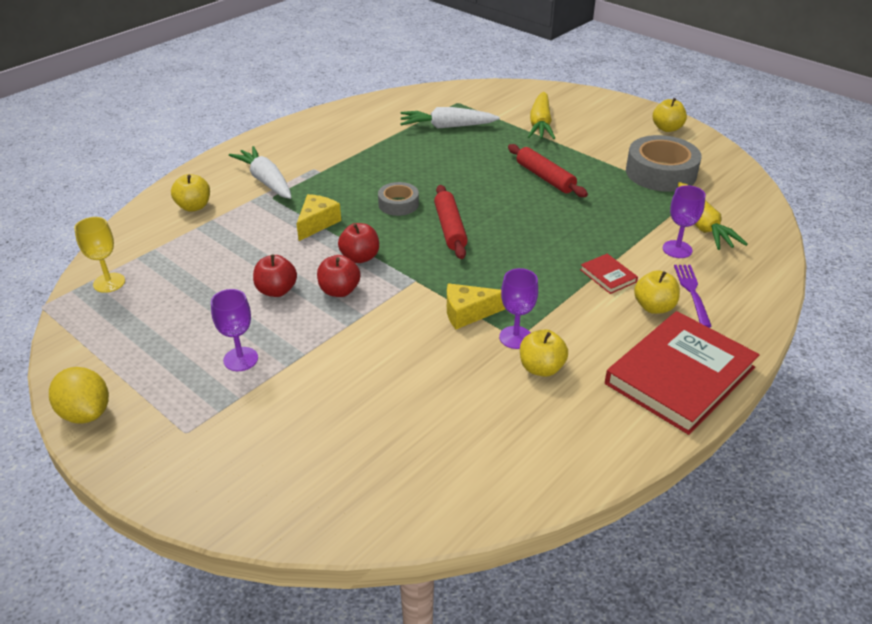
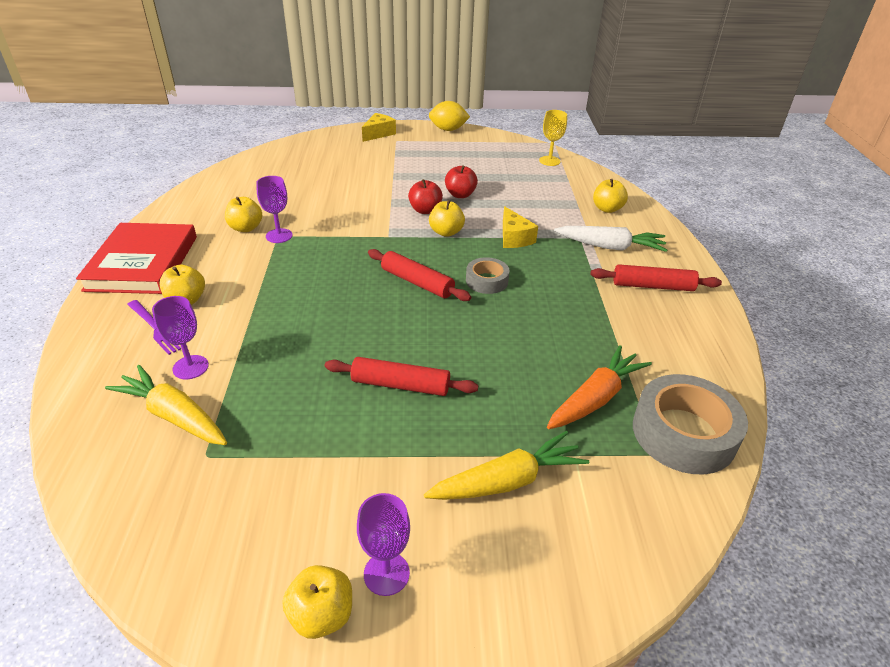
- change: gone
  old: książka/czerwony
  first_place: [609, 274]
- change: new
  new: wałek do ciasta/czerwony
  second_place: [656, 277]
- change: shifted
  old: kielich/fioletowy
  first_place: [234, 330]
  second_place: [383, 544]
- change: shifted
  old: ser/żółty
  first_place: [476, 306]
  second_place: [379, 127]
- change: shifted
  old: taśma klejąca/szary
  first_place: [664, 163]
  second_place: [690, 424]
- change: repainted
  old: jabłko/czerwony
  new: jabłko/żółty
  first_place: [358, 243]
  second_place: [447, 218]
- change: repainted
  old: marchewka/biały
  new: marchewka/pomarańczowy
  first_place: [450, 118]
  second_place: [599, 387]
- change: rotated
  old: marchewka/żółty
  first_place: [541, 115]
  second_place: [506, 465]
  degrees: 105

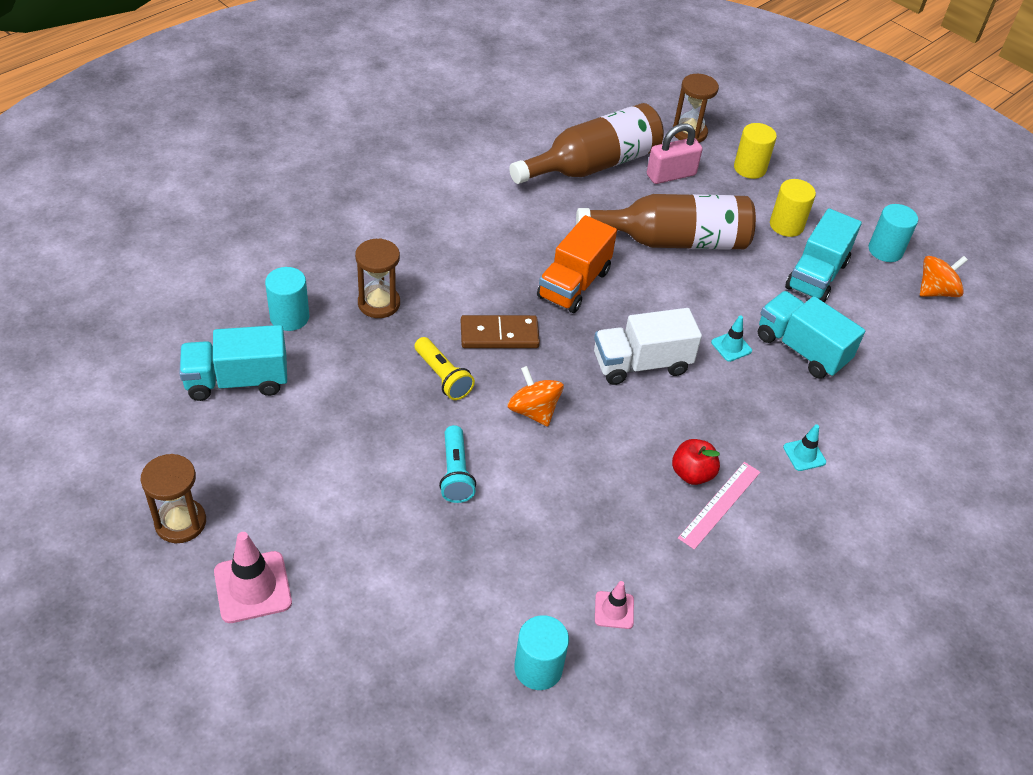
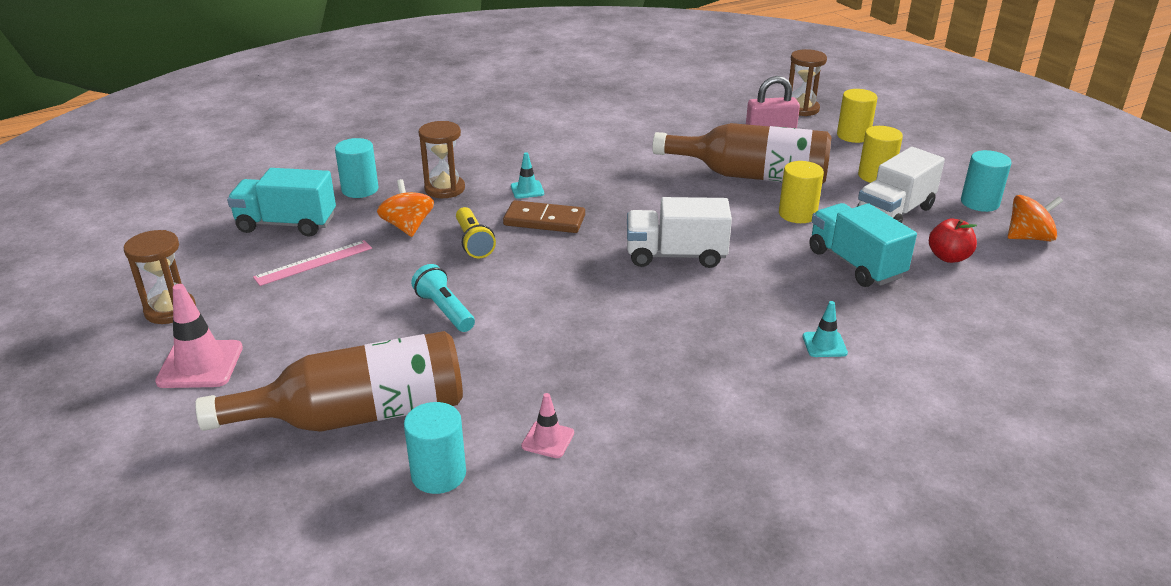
- change: gone
  old: ciężarówka/pomarańczowy
  first_place: [577, 264]
- change: new
  new: walec/żółty
  second_place: [801, 192]
- change: shifted
  old: bączek/pomarańczowy
  first_place: [535, 396]
  second_place: [405, 208]
- change: shifted
  old: butelka/brązowy
  first_place: [586, 143]
  second_place: [329, 381]
- change: shifted
  old: jabłko/czerwony
  first_place: [696, 462]
  second_place: [953, 241]
- change: shifted
  old: linijka/różowy
  first_place: [719, 506]
  second_place: [312, 263]
- change: shifted
  old: pachołek/turkusowy
  first_place: [731, 339]
  second_place: [527, 175]
- change: repainted
  old: ciężarówka/turkusowy
  new: ciężarówka/biały
  first_place: [823, 255]
  second_place: [901, 185]
- change: rotated
  old: latarka/turkusowy
  first_place: [457, 464]
  second_place: [443, 298]
  degrees: 135

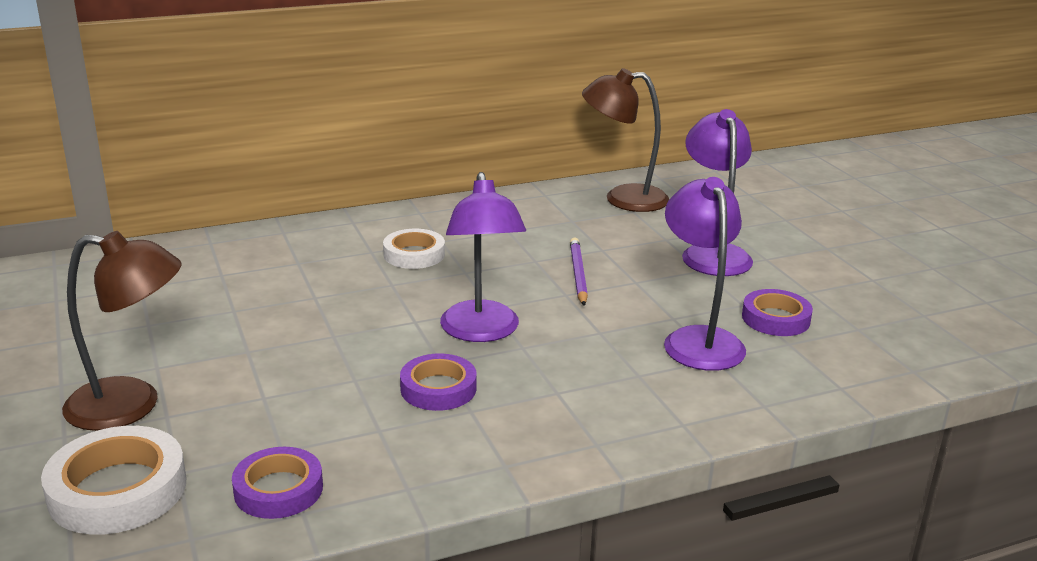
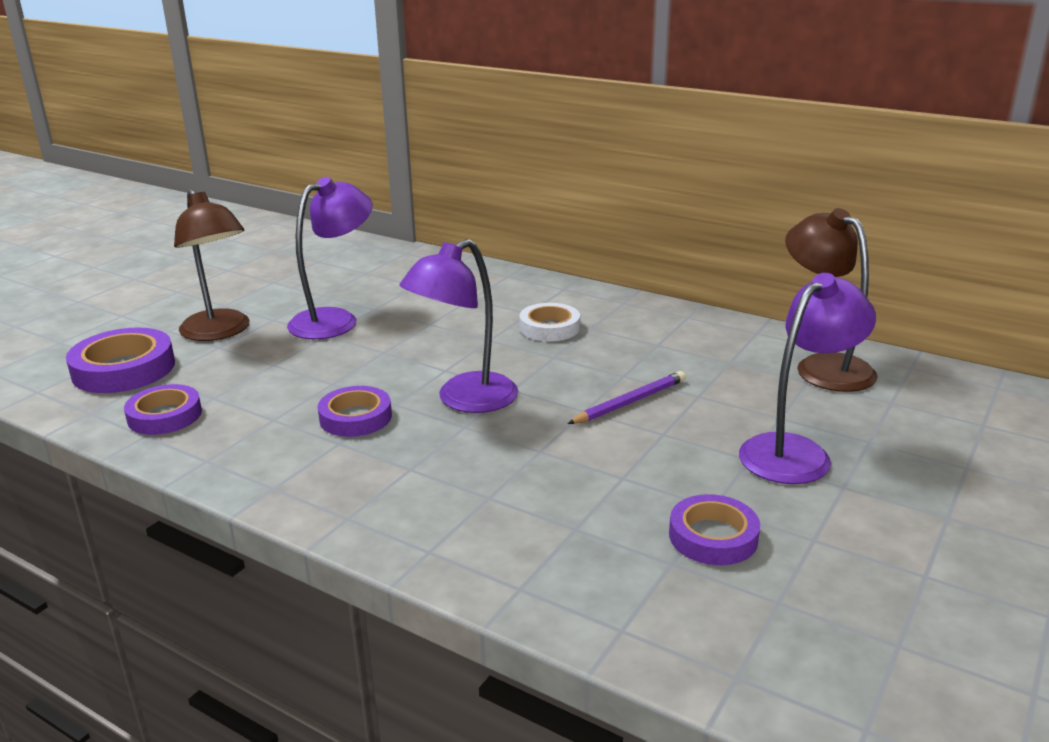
- change: shifted
  old: lampka/fioletowy
  first_place: [705, 274]
  second_place: [330, 258]
- change: repainted
  old: taśma klejąca/biały
  new: taśma klejąca/fioletowy
  first_place: [113, 480]
  second_place: [120, 360]

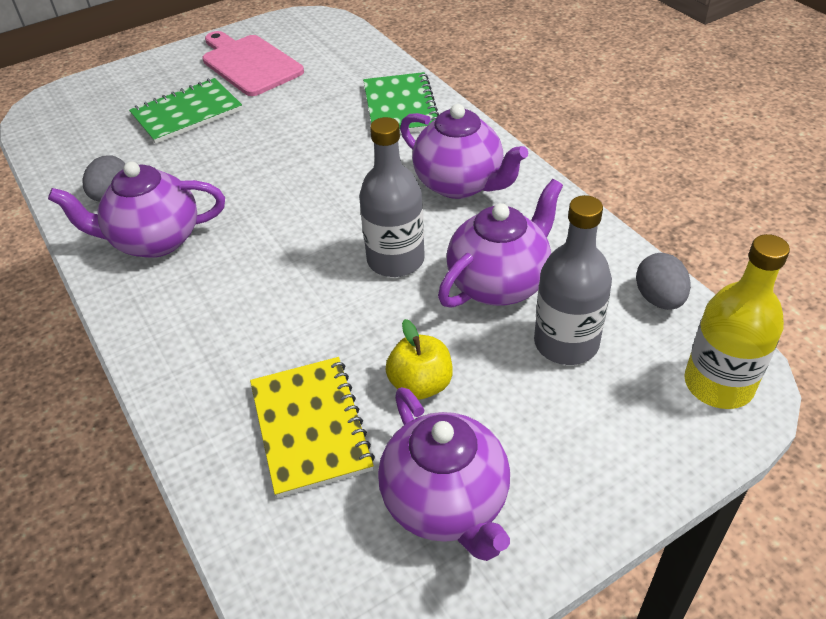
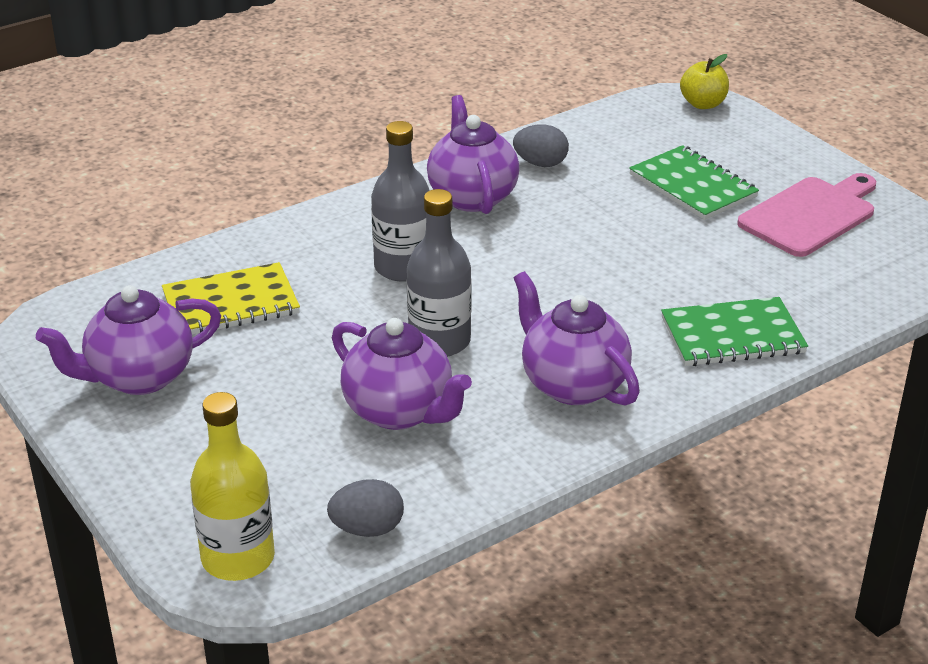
- change: shifted
  old: jabłko/żółty
  first_place: [419, 359]
  second_place: [704, 81]
- change: shifted
  old: butelka/szary
  first_place: [573, 280]
  second_place: [400, 201]
- change: rotated
  old: imbryk/fioletowy
  first_place: [464, 151]
  second_place: [577, 338]
  degrees: 105

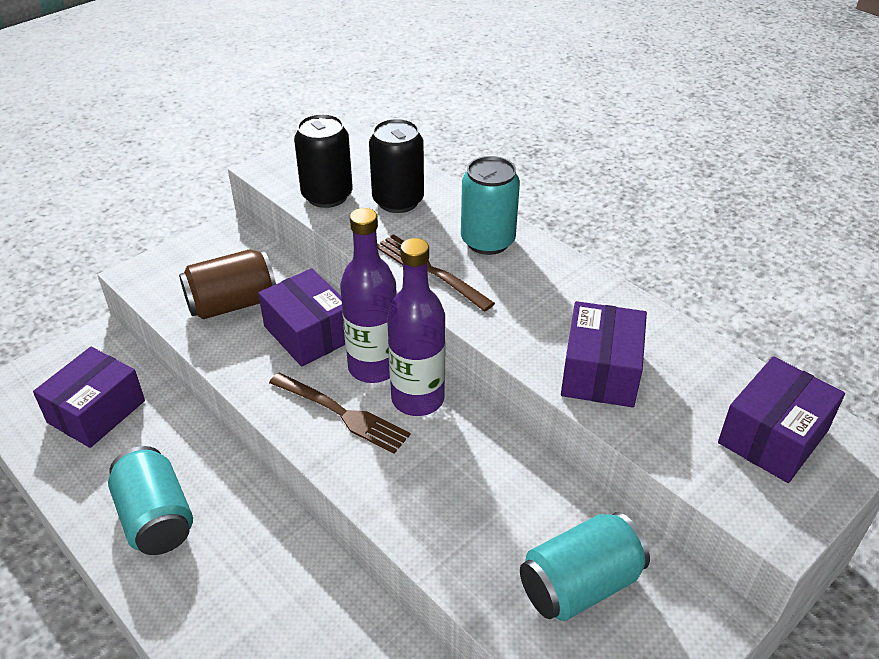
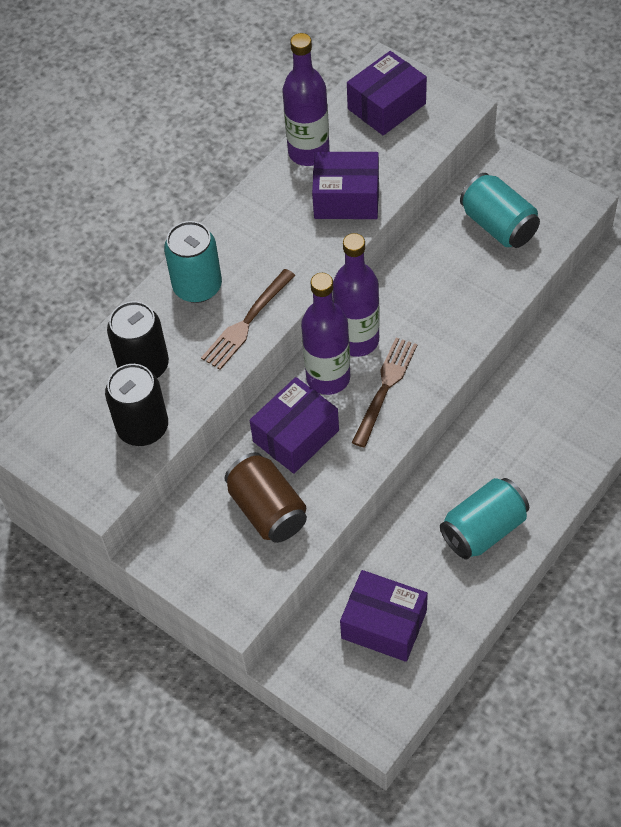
- change: new
  new: butelka/fioletowy
  second_place: [306, 99]
- change: rotated
  old: pudełko/fioletowy
  first_place: [781, 419]
  second_place: [387, 93]
  degrees: -75

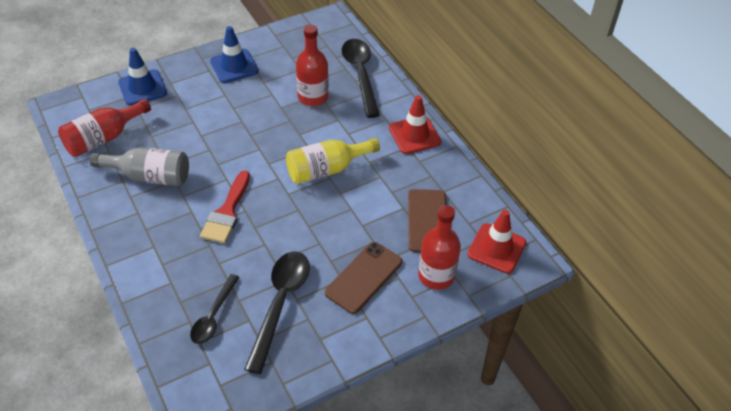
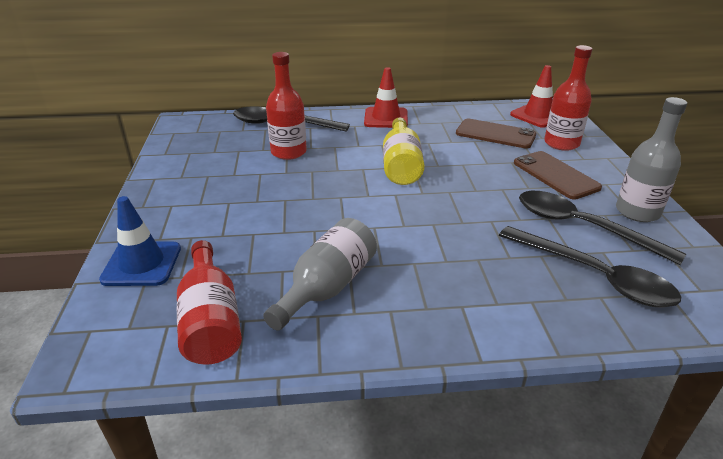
- change: gone
  old: pędzel/czerwony
  first_place: [225, 207]
- change: gone
  old: pachołek/niebieski
  first_place: [234, 54]
- change: new
  new: butelka/szary
  second_place: [651, 159]
- change: scaled
  old: łyżka/czarny
  first_place: [215, 309]
  second_place: [590, 267]
  factor: 1.61

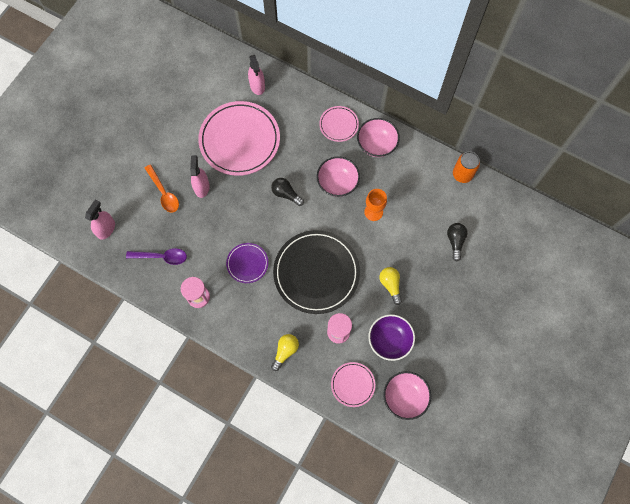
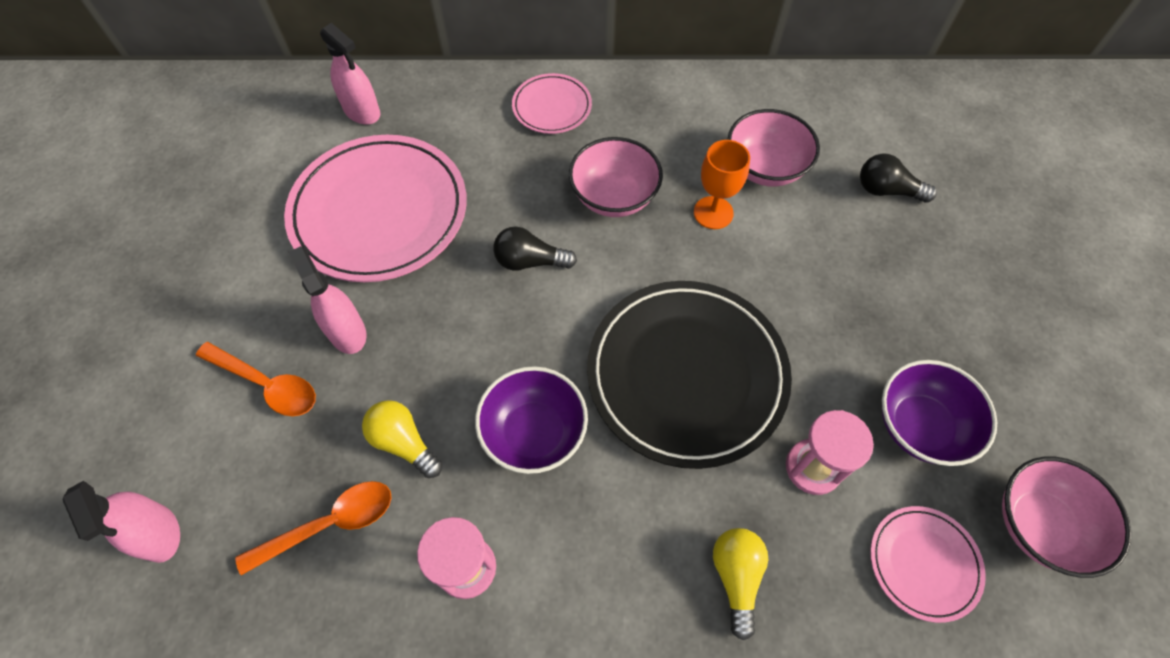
- change: gone
  old: puszka/pomarańczowy
  first_place: [466, 167]
- change: shifted
  old: miska/różowy
  first_place: [378, 137]
  second_place: [773, 147]
- change: shifted
  old: żarówka/żółty
  first_place: [390, 286]
  second_place: [402, 439]
- change: swapped
  old: talerz/fioletowy
  new: miska/fioletowy
  first_place: [247, 263]
  second_place: [531, 420]
- change: repainted
  old: łyżka/fioletowy
  new: łyżka/pomarańczowy
  first_place: [156, 256]
  second_place: [313, 528]
- change: rotated
  old: spryskiwacz/różowy
  first_place: [100, 220]
  second_place: [121, 522]
  degrees: 150
- change: rotated
  old: żarówka/czarny
  first_place: [457, 242]
  second_place: [898, 178]
  degrees: -45

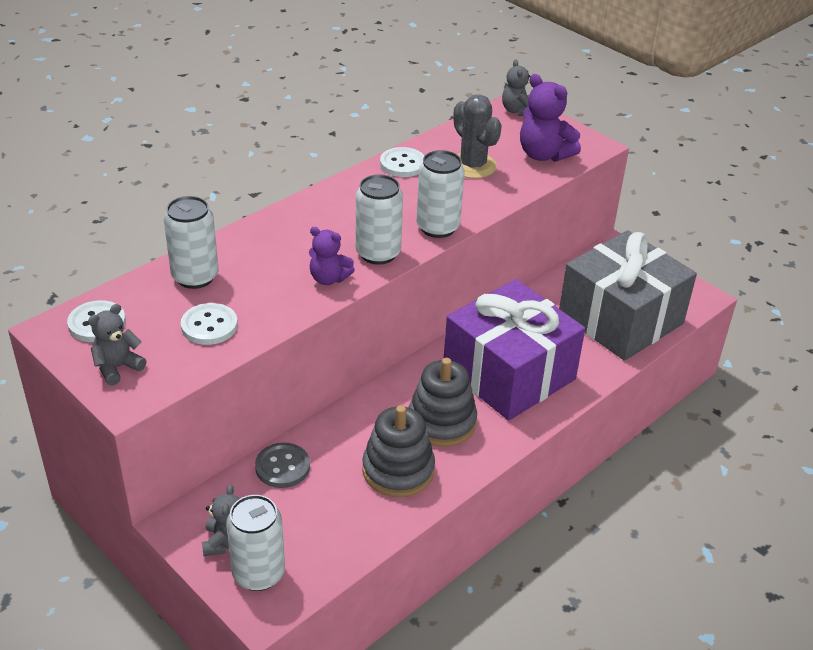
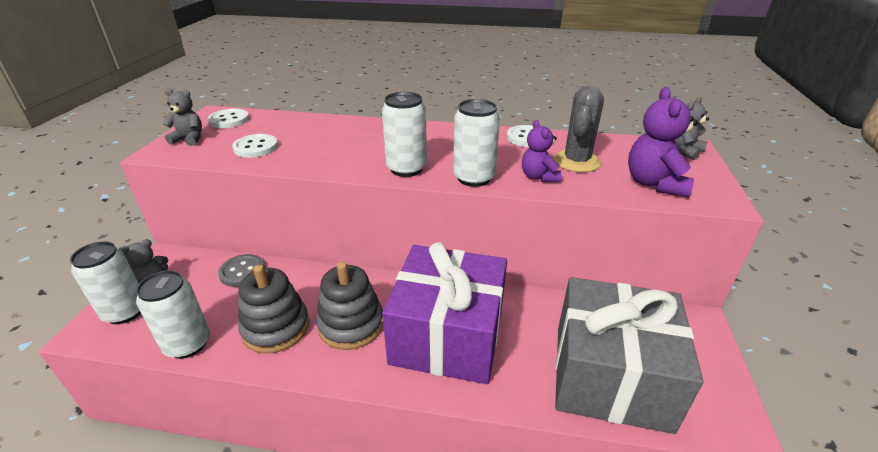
- change: shifted
  old: puszka/biały
  first_place: [191, 242]
  second_place: [173, 314]
- change: shifted
  old: miś/fioletowy
  first_place: [332, 256]
  second_place: [542, 151]

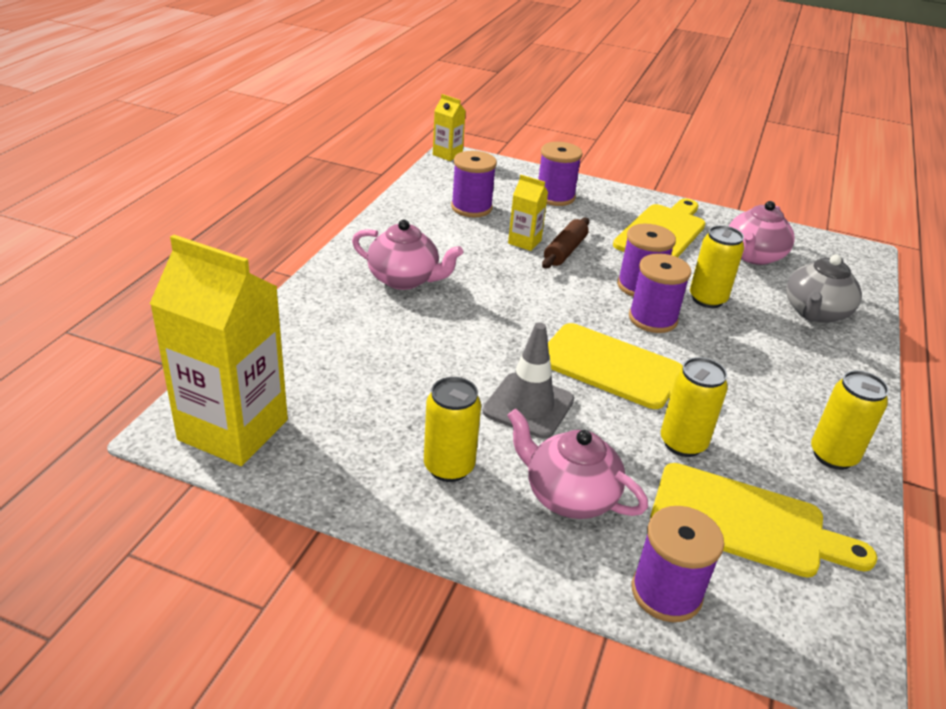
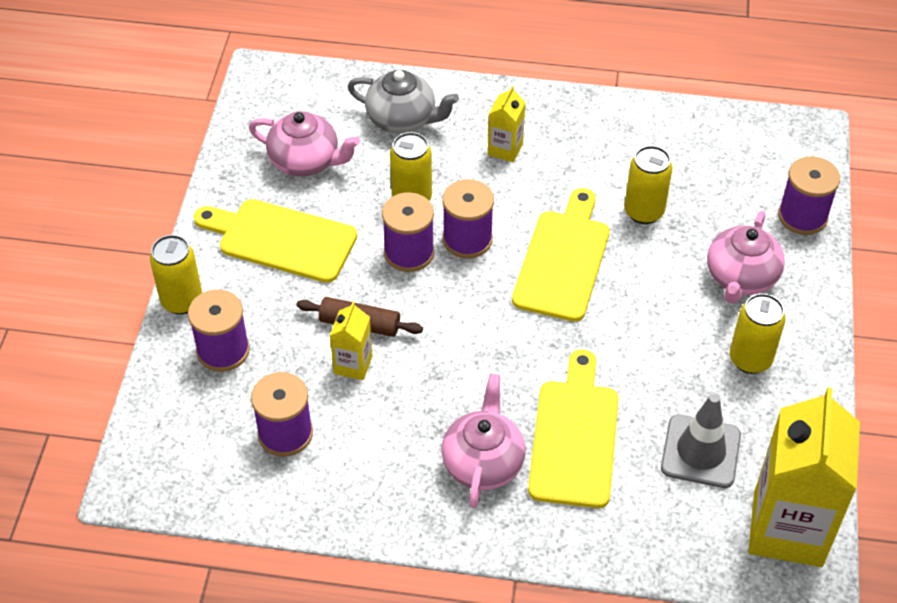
- change: shifted
  old: karton mleka/żółty
  first_place: [449, 127]
  second_place: [507, 124]
- change: shifted
  old: pachołek/szary
  first_place: [528, 380]
  second_place: [701, 440]
- change: shifted
  old: deska do krojenia/żółty
  first_place: [763, 520]
  second_place: [573, 428]
- change: shifted
  old: puszka/żółty
  first_place: [850, 420]
  second_place: [176, 275]

